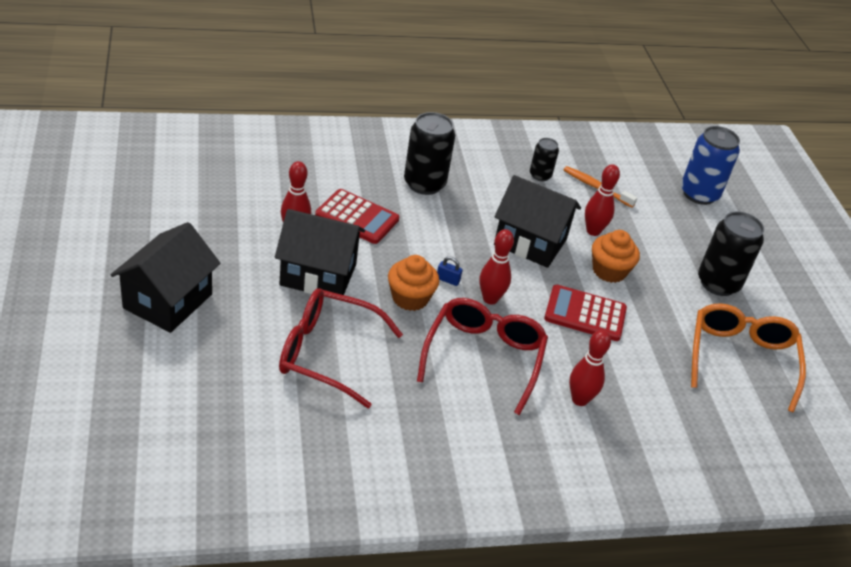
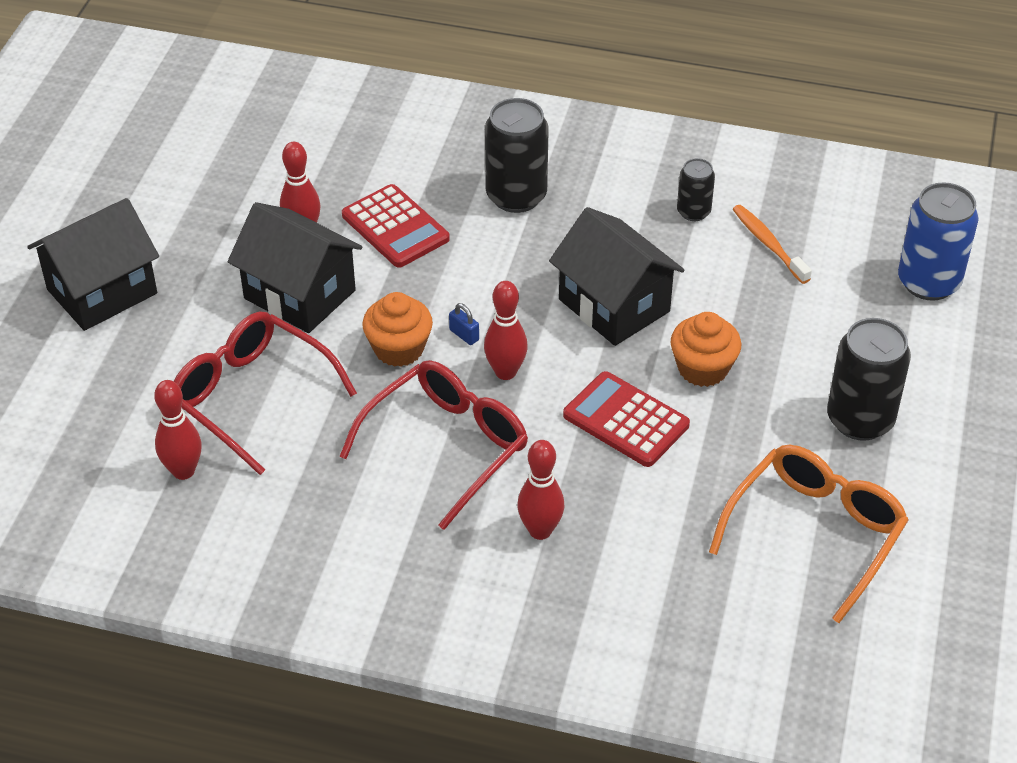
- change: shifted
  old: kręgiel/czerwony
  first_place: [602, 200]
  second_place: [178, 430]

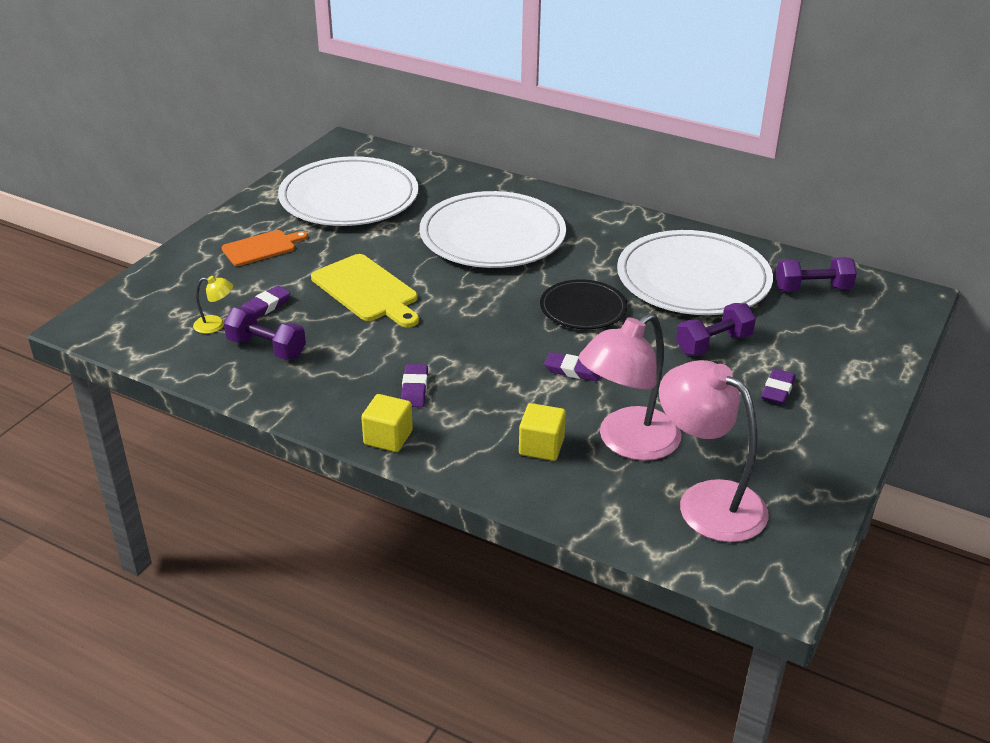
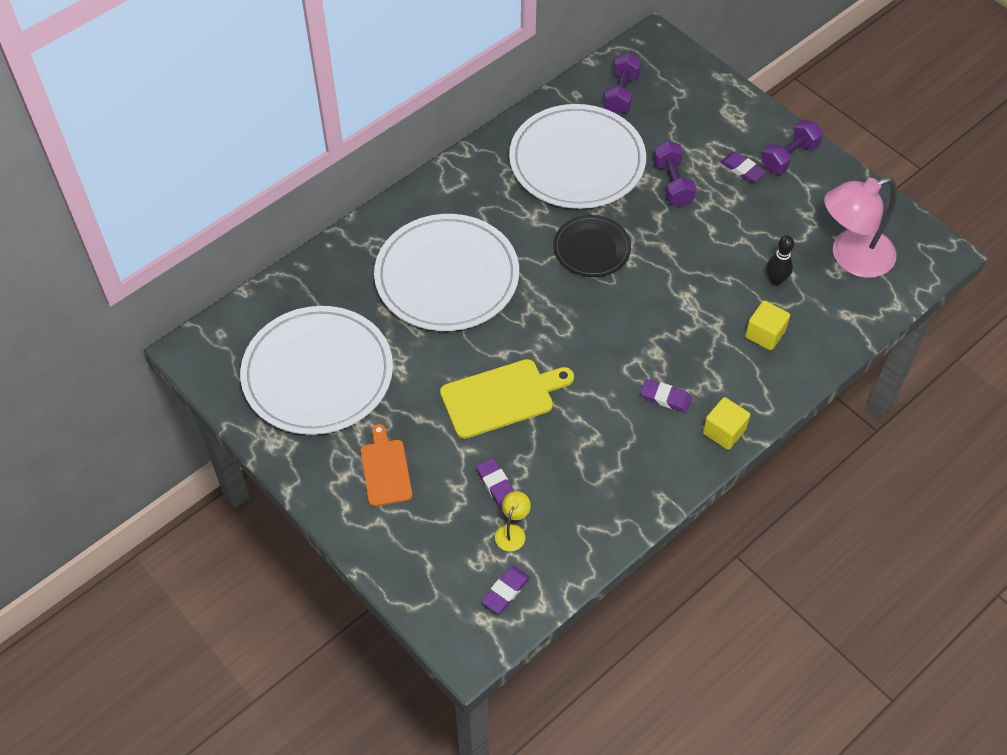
- change: shifted
  old: hantel/fioletowy
  first_place: [265, 333]
  second_place: [792, 147]
- change: shifted
  old: gumka do mazania/fioletowy
  first_place: [572, 367]
  second_place: [506, 589]
- change: swapped
  old: lampka/różowy
  new: kręgiel/czarny
  first_place: [630, 387]
  second_place: [780, 260]

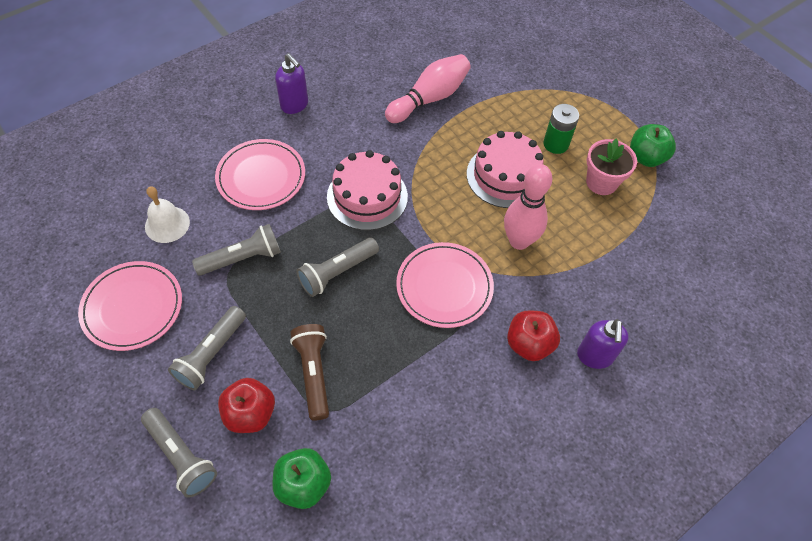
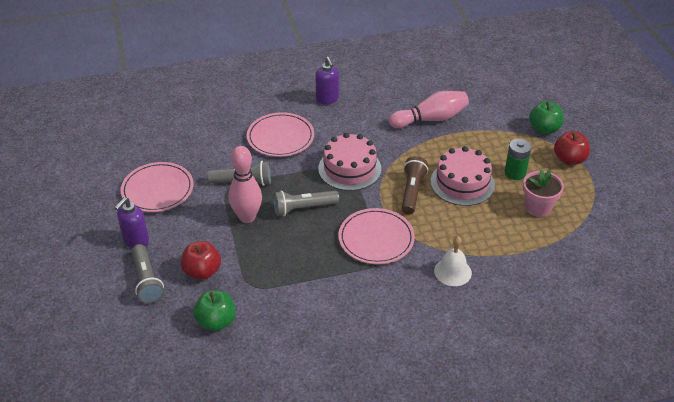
- change: gone
  old: latarka/szary
  first_place: [207, 348]
- change: shifted
  old: dzwonek/biały
  first_place: [167, 214]
  second_place: [453, 261]
- change: shifted
  old: latarka/brązowy
  first_place: [309, 372]
  second_place: [414, 185]
- change: shifted
  old: kręgiel/różowy
  first_place: [528, 207]
  second_place: [245, 184]
- change: shifted
  old: jabłko/czerwony
  first_place: [533, 335]
  second_place: [572, 148]
- change: shifted
  old: dozownik mydła/fioletowy
  first_place: [603, 344]
  second_place: [132, 222]
- change: shifted
  old: jabłko/zielony
  first_place: [653, 145]
  second_place: [546, 117]

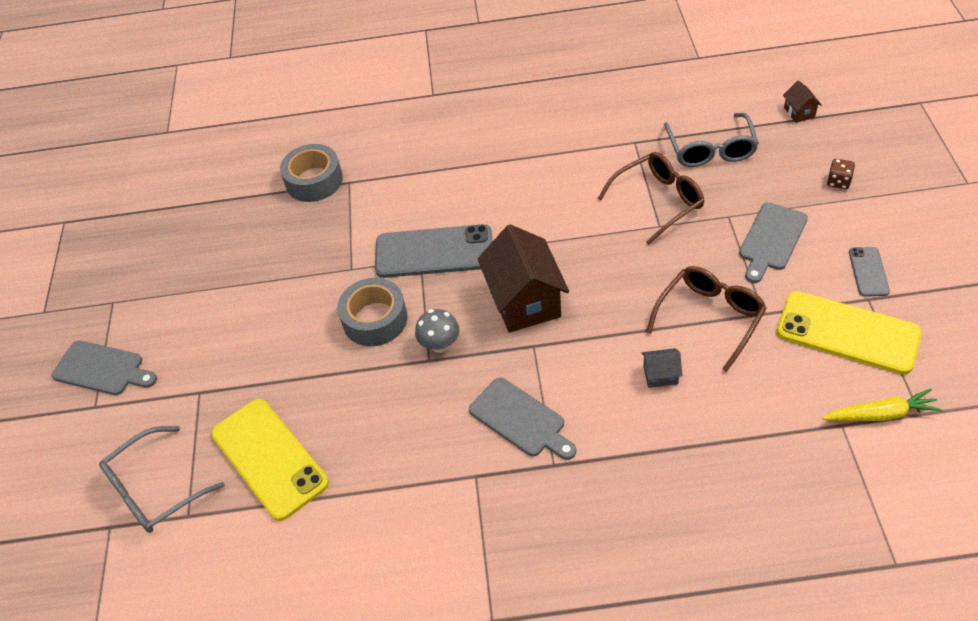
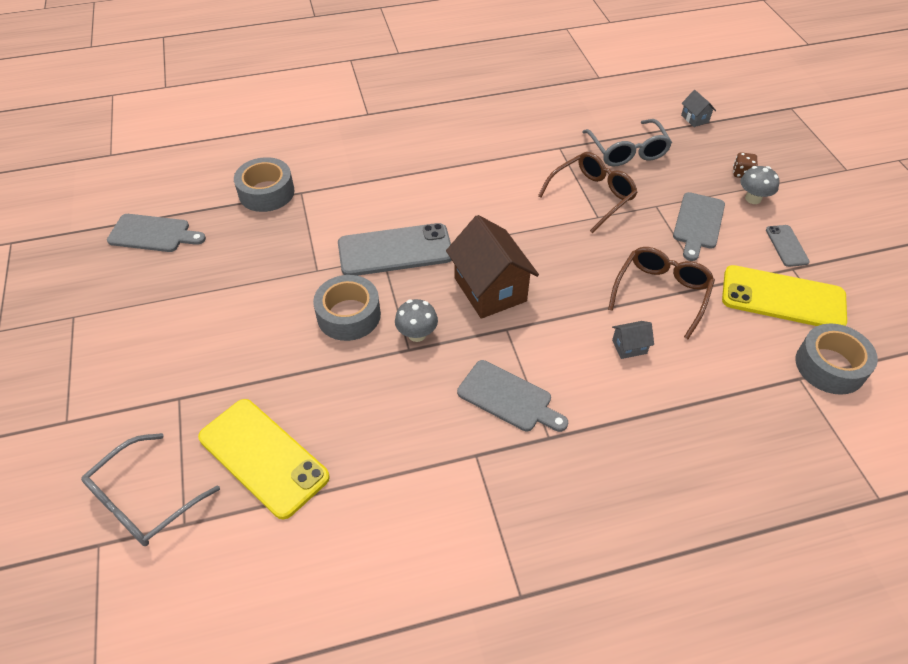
- change: new
  new: grzyb/szary
  second_place: [760, 185]
- change: shifted
  old: deska do krojenia/szary
  first_place: [104, 367]
  second_place: [156, 233]
- change: swapped
  old: marchewka/żółty
  new: taśma klejąca/szary
  first_place: [882, 405]
  second_place: [837, 359]
- change: repainted
  old: domek/brązowy
  new: domek/szary
  first_place: [802, 101]
  second_place: [698, 108]

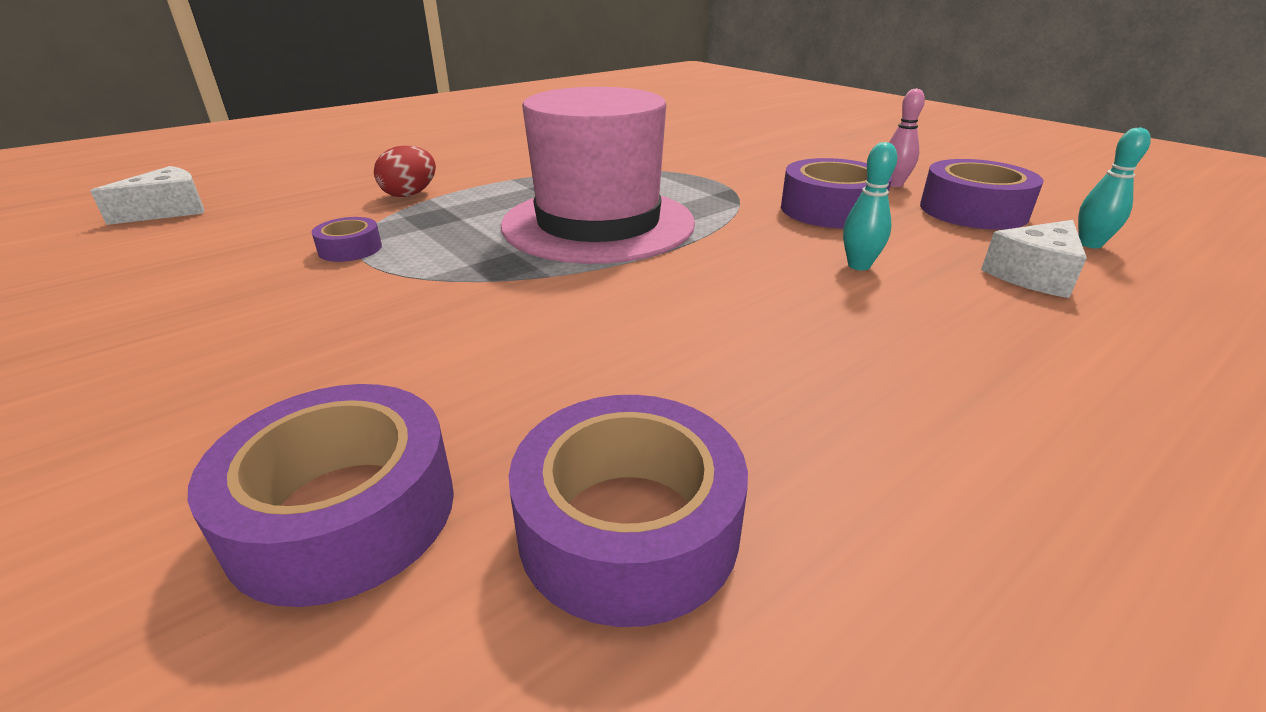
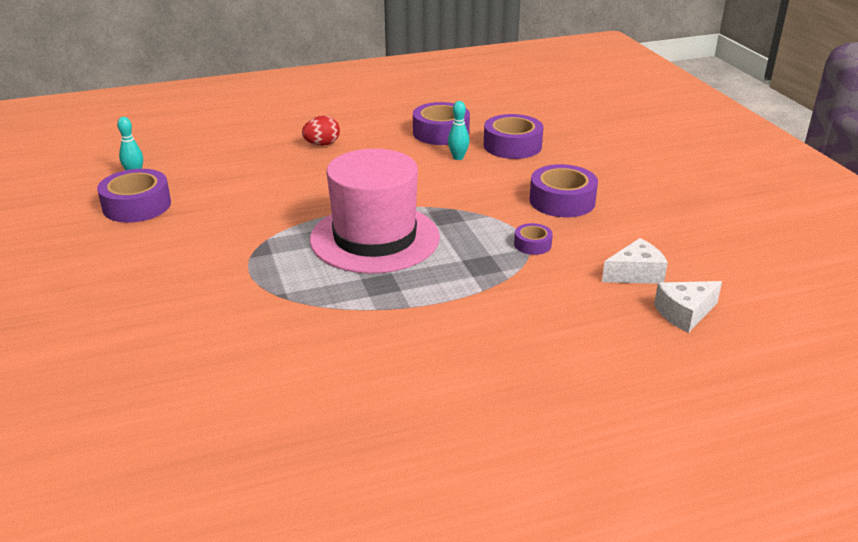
- change: gone
  old: kręgiel/różowy
  first_place: [907, 137]
- change: shifted
  old: jajko/czerwony
  first_place: [405, 171]
  second_place: [321, 131]
- change: shifted
  old: taśma klejąca/fioletowy
  first_place: [836, 193]
  second_place: [563, 190]
- change: shifted
  old: kręgiel/turkusowy
  first_place: [870, 206]
  second_place: [458, 130]
- change: shifted
  old: ser/biały
  first_place: [1034, 259]
  second_place: [635, 261]

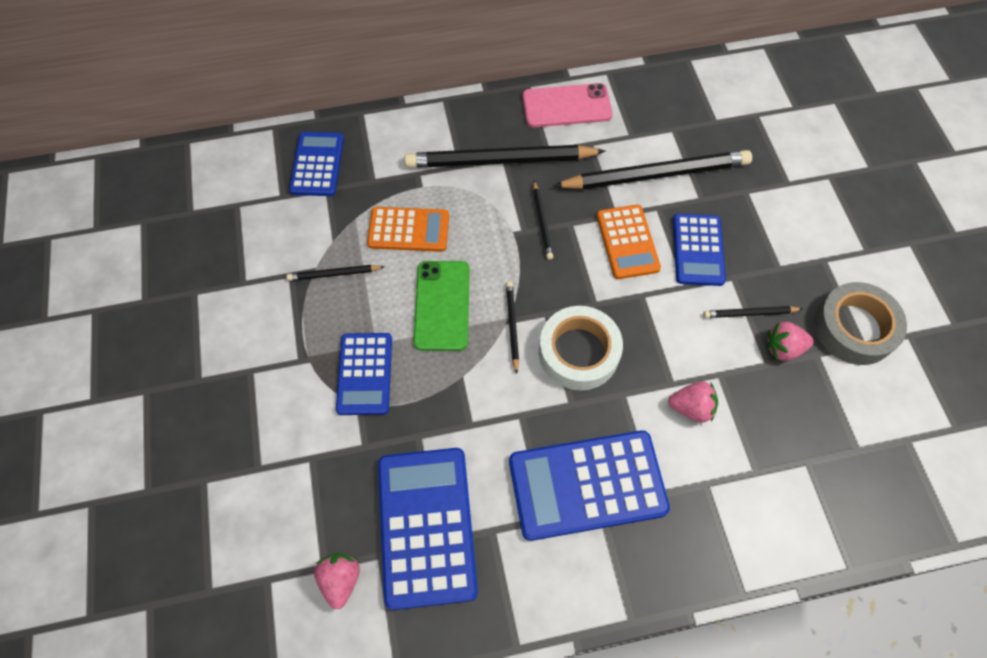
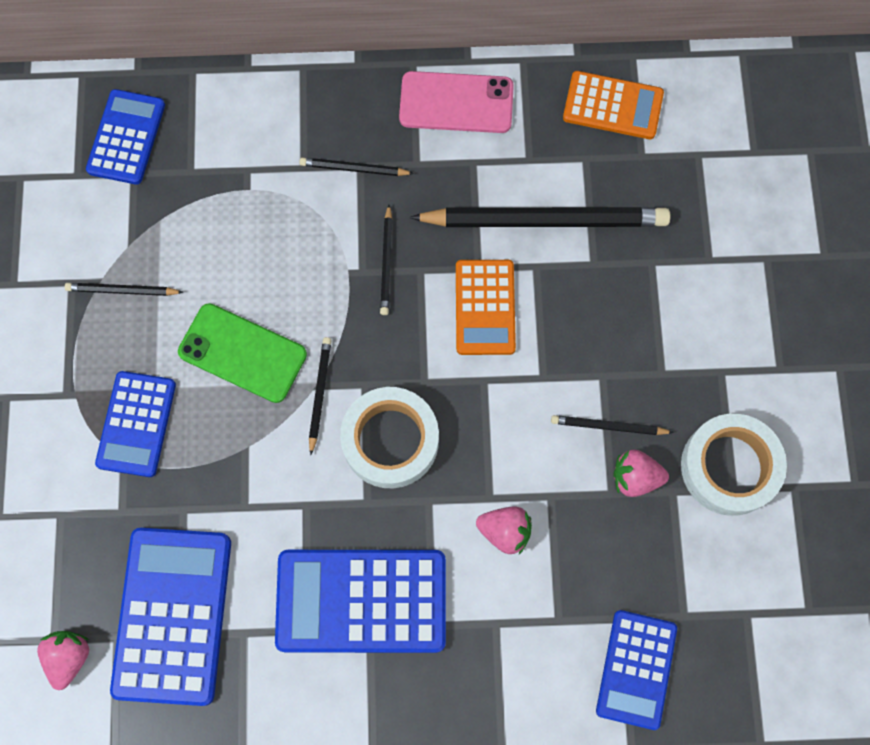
- change: shifted
  old: kalkulator/pomarańczowy
  first_place: [408, 229]
  second_place: [613, 105]
- change: shifted
  old: kalkulator/niebieski
  first_place: [699, 250]
  second_place: [636, 670]
- change: repainted
  old: taśma klejąca/szary
  new: taśma klejąca/biały
  first_place: [860, 323]
  second_place: [734, 465]
- change: rotated
  old: telefon/zielony
  first_place: [441, 306]
  second_place: [242, 353]
  degrees: -75
- change: scaled
  old: ołówek/czarny
  first_place: [505, 156]
  second_place: [356, 166]
  factor: 0.45

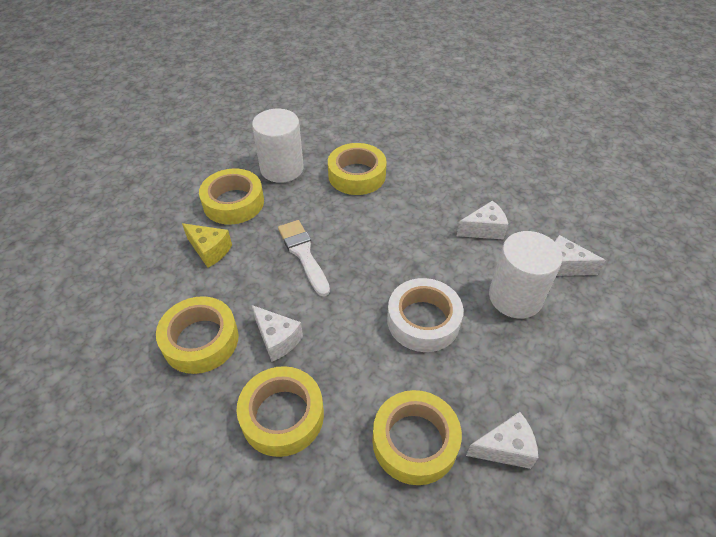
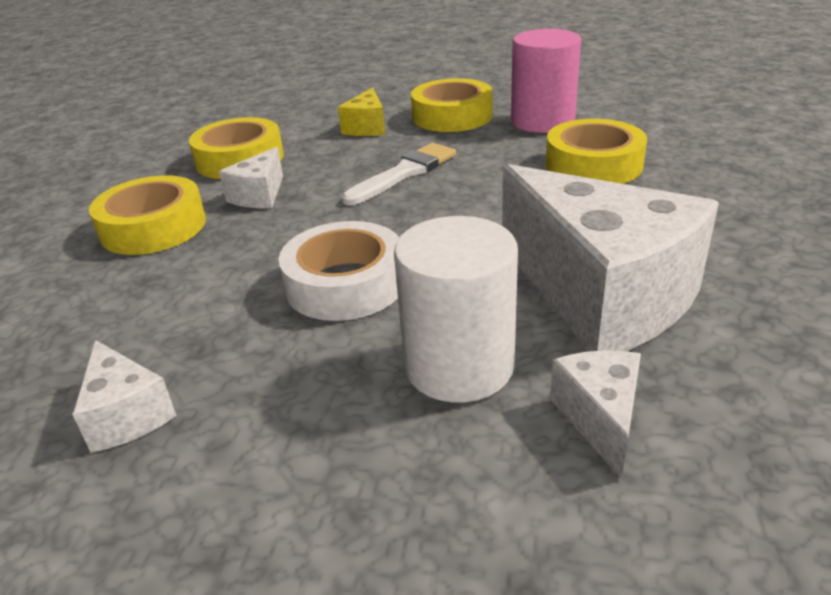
- change: gone
  old: taśma klejąca/żółty
  first_place: [417, 437]
- change: repainted
  old: walec/biały
  new: walec/różowy
  first_place: [278, 146]
  second_place: [546, 81]
- change: scaled
  old: ser/biały
  first_place: [482, 220]
  second_place: [610, 257]
  factor: 2.26

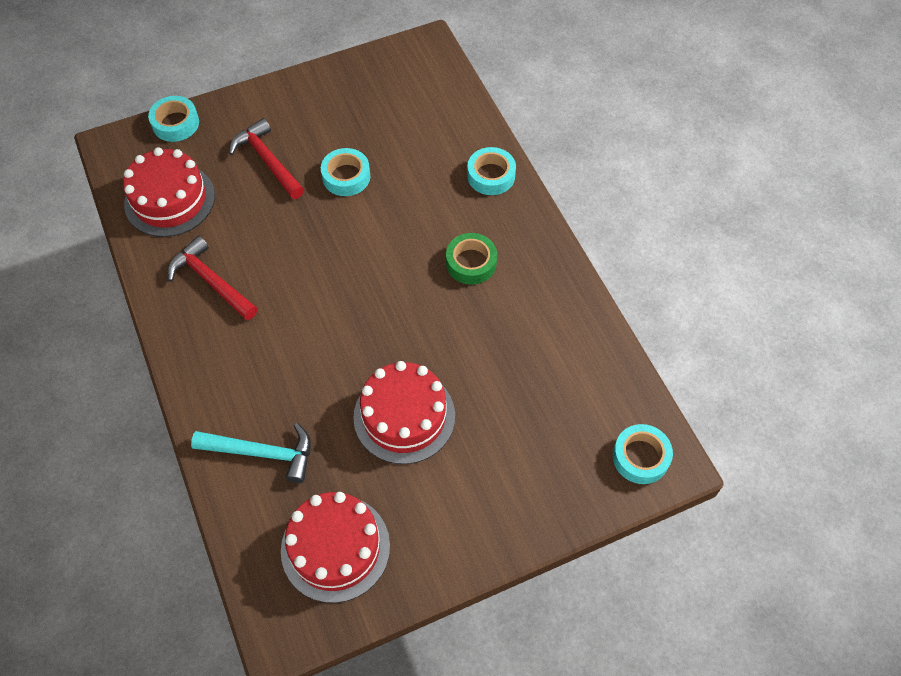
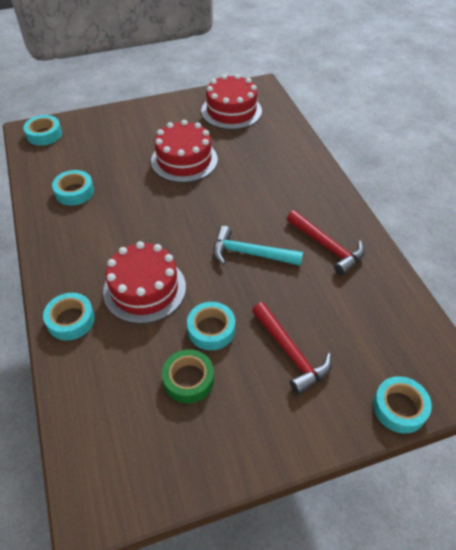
- change: new
  new: taśma klejąca/turkusowy
  second_place: [73, 188]
- change: shifted
  old: tort/czerwony
  first_place: [169, 192]
  second_place: [144, 282]
- change: shifted
  old: młotek/turkusowy
  first_place: [251, 453]
  second_place: [258, 246]
- change: shifted
  old: taśma klejąca/zielony
  first_place: [471, 259]
  second_place: [188, 376]

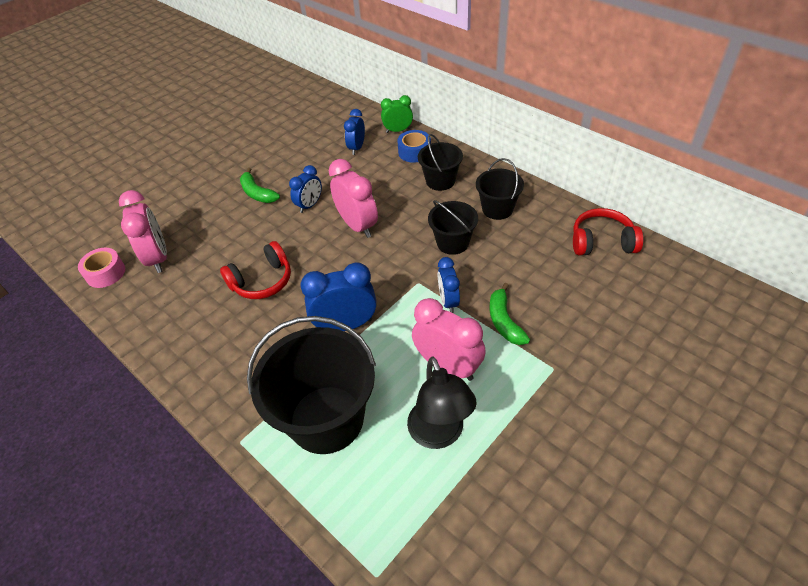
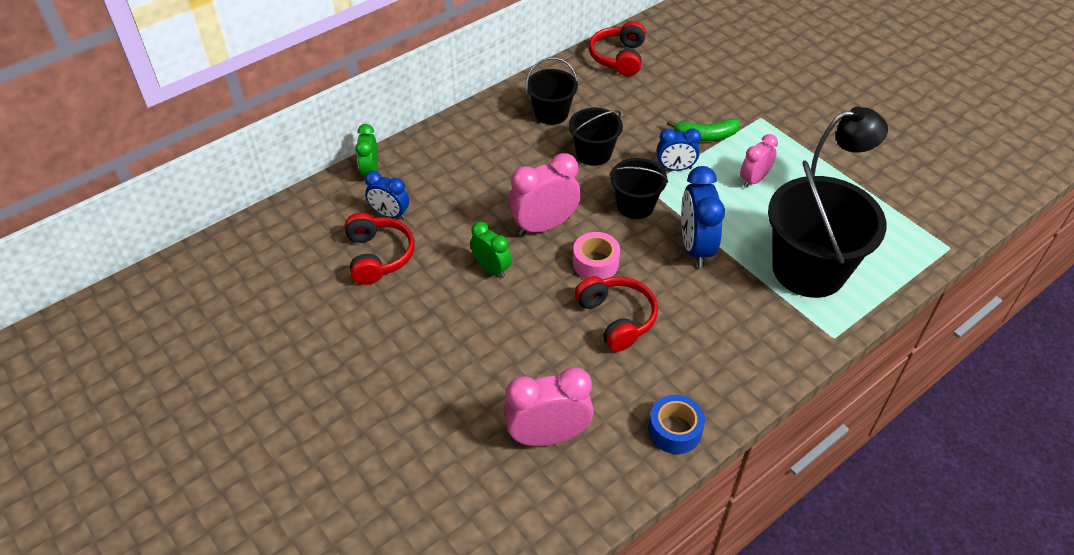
- change: gone
  old: banan/zielony
  first_place: [260, 185]
- change: new
  new: słuchawki/czerwony
  second_place: [380, 249]
- change: shifted
  old: taśma klejąca/różowy
  first_place: [101, 268]
  second_place: [596, 256]
- change: shifted
  old: taśma klejąca/niebieski
  first_place: [414, 146]
  second_place: [676, 424]
- change: shifted
  old: wiadro/czarny
  first_place: [440, 162]
  second_place: [638, 188]
- change: repainted
  old: budzik/niebieski
  new: budzik/zielony
  first_place: [305, 189]
  second_place: [491, 250]
- change: scaled
  old: budzik/różowy
  first_place: [449, 339]
  second_place: [759, 161]
  factor: 0.62

